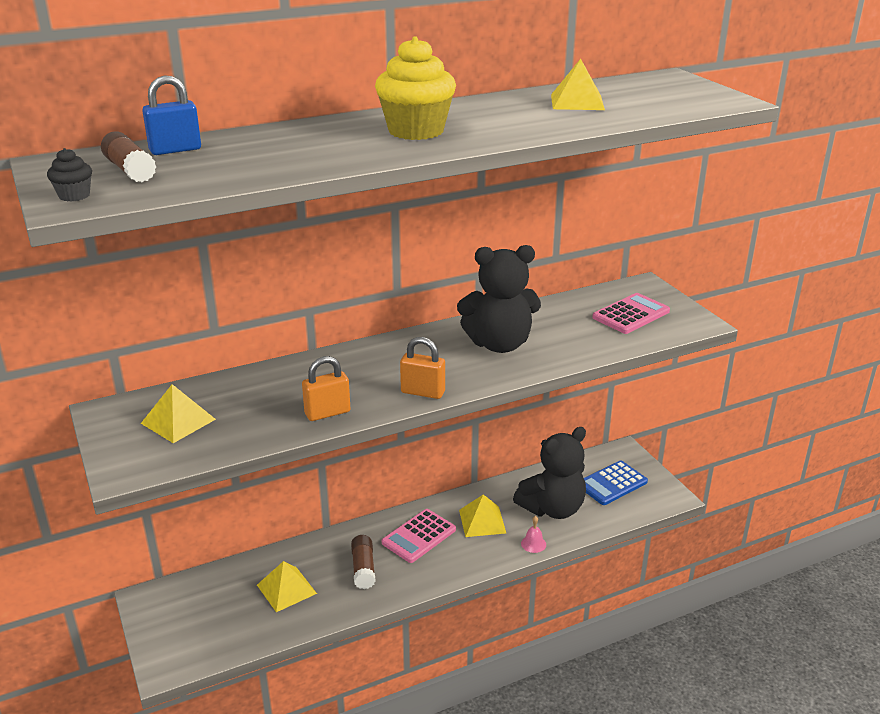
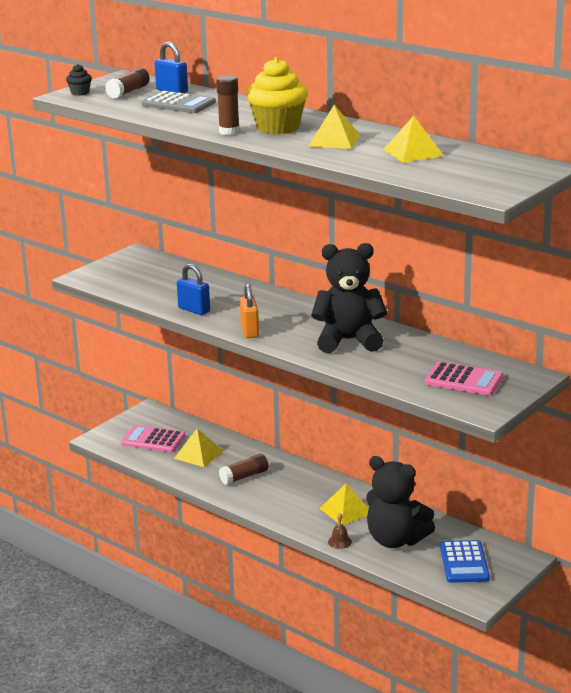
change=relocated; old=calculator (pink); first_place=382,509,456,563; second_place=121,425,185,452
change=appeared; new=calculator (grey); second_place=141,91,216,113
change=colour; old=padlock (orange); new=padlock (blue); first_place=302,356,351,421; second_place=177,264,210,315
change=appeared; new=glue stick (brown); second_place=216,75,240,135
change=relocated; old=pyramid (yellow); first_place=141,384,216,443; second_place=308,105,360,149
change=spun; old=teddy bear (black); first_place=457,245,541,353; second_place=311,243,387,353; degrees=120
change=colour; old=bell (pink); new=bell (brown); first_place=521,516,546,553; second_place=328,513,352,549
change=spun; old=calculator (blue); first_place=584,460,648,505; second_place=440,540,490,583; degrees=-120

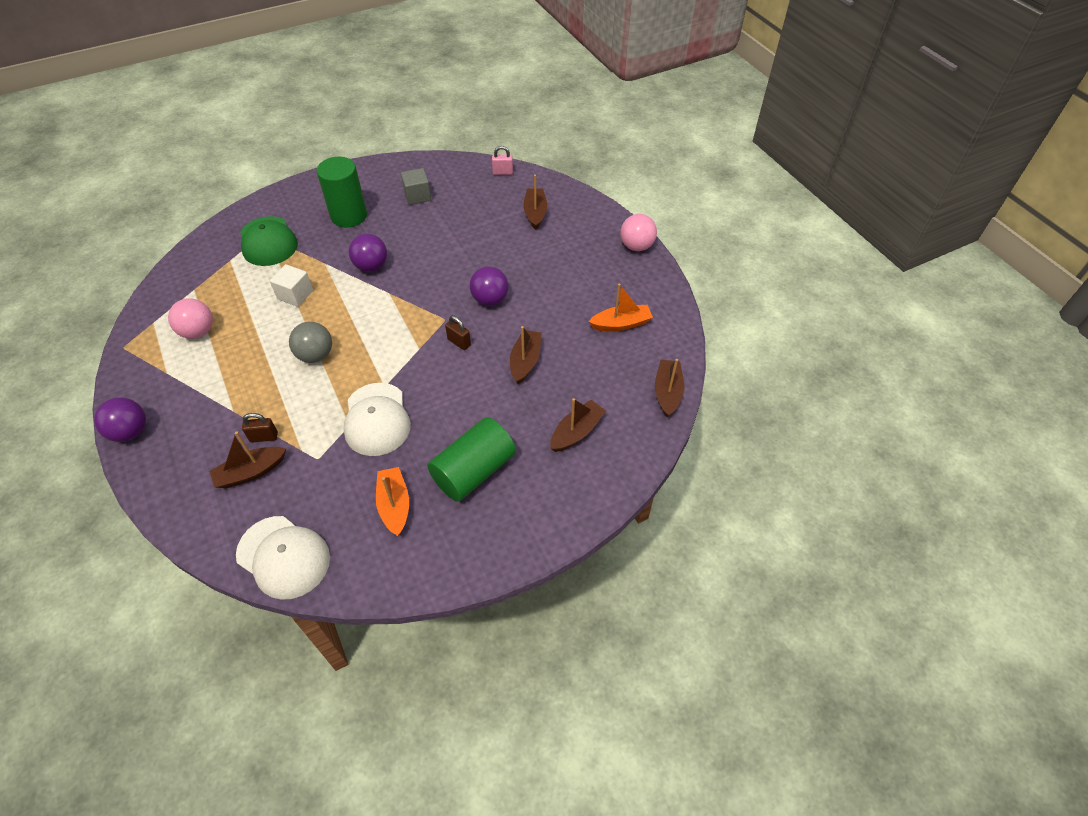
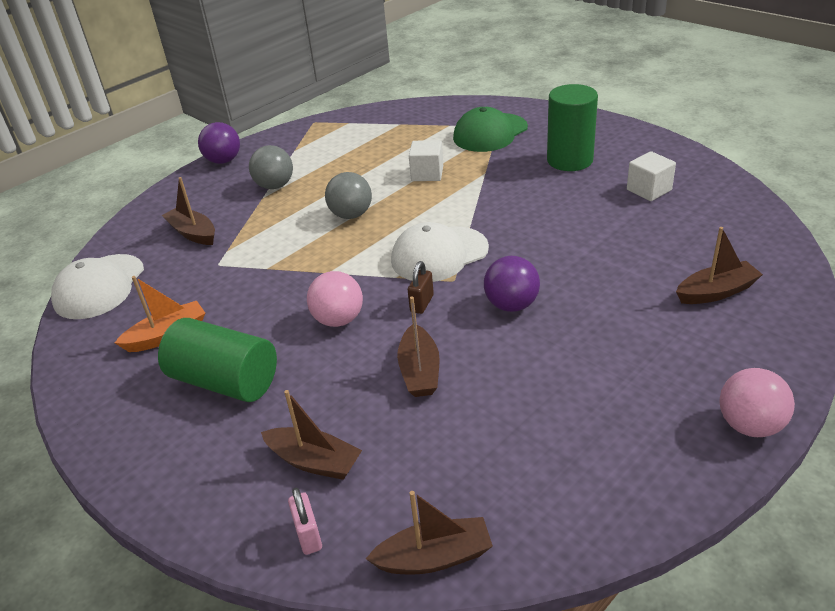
change=appeared; new=ball (grey); second_place=249,145,293,189
change=relocated; old=padlock (pink); first_place=492,146,513,175; second_place=288,488,322,555
change=relocated; old=ball (pink); first_place=168,298,213,339; second_place=307,271,363,327
change=relocated; old=cap (white); first_place=343,383,411,456; second_place=391,222,489,282
change=spun; old=boat (brown); first_place=510,326,542,384; second_place=397,296,440,397; degrees=90
change=colour; old=cube (grey); new=cube (white); first_place=401,168,431,205; second_place=627,151,676,201
change=missing; old=padlock (brown); first_place=242,413,278,442
change=missing; old=ball (purple); first_place=349,234,387,272
change=missing; old=boat (orange); first_place=588,284,653,331

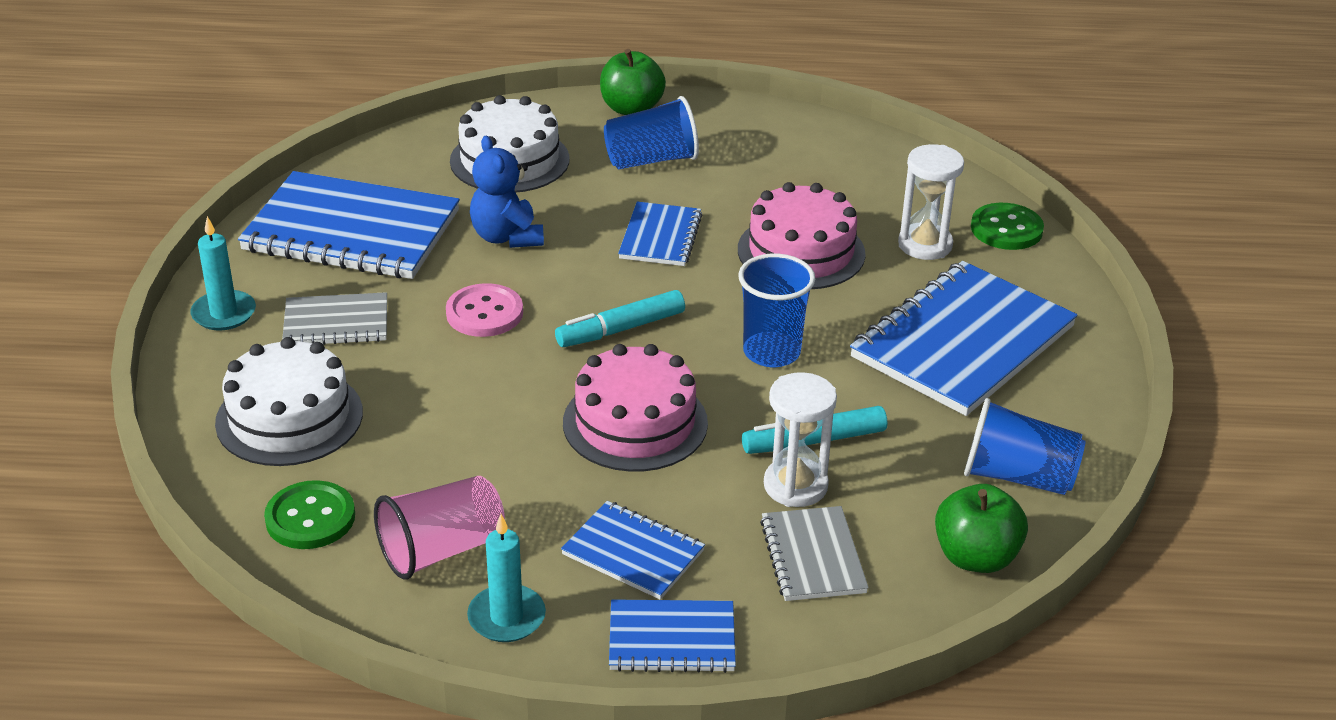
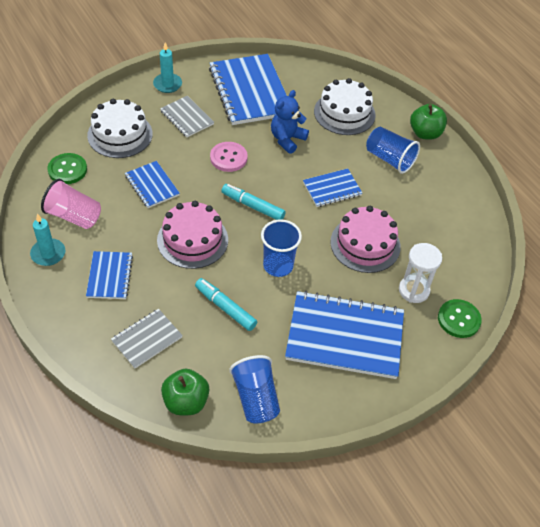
change=relocated; old=notebook (blue); first_place=609,599,736,673; second_place=125,161,180,208
change=missing; old=hourglass (white); first_place=764,372,837,507

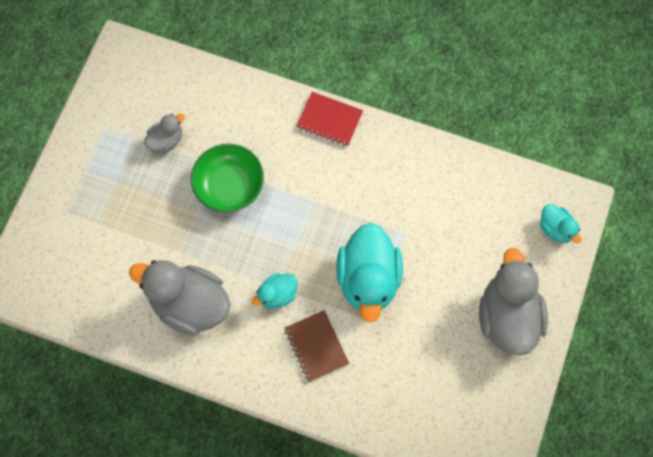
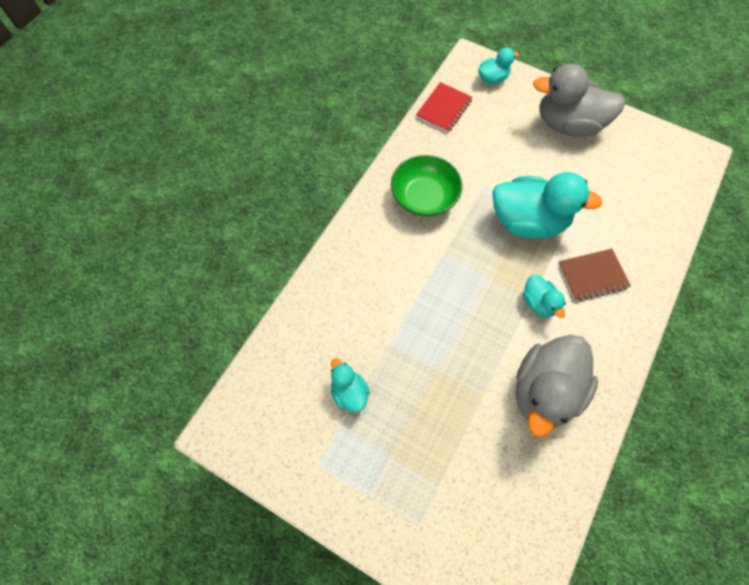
change=colour; old=duck (grey); new=duck (turquoise); first_place=144,114,185,153; second_place=331,358,370,412
change=relocated; old=bowl (green); first_place=191,144,264,212; second_place=391,155,462,217
change=relocated; old=notebook (red); first_place=296,92,363,147; second_place=416,82,473,133

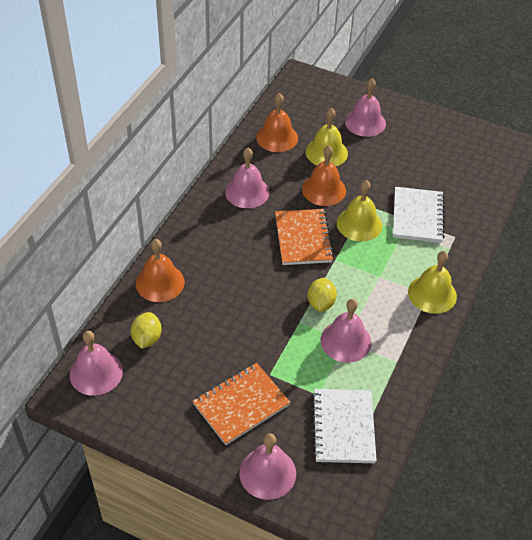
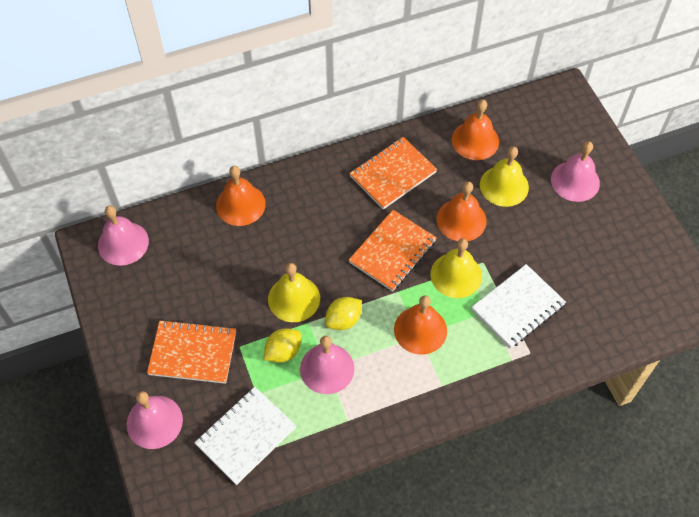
change=relocated; old=lemon (yellow); first_place=131,312,162,349; second_place=264,328,301,363
change=relocated; old=bell (yellow); first_place=408,251,457,314; second_place=268,263,320,322
change=exchanged; old=bell (pink); new=notebook (orange); first_place=225,148,270,208; second_place=349,137,437,209
change=appeared; new=bell (orange); second_place=394,295,447,355

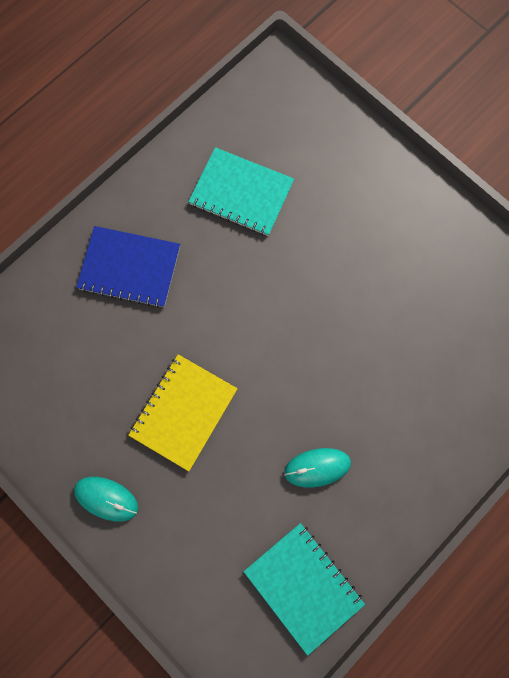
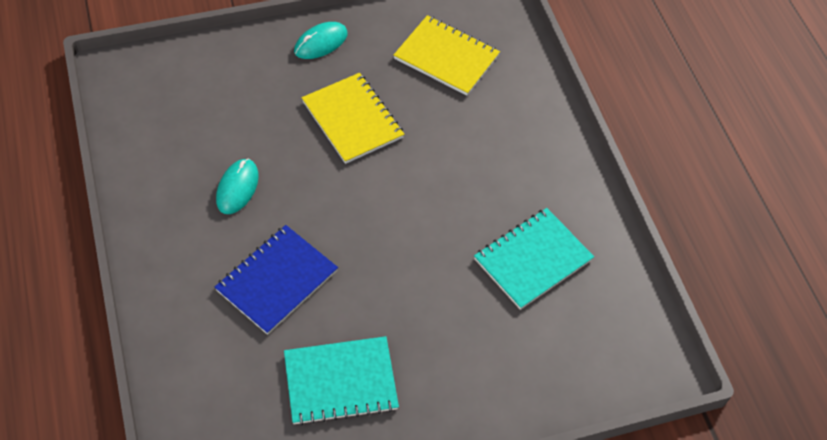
change=relocated; old=notebook (blue); first_place=76,226,180,308; second_place=215,225,338,335
change=relocated; old=notebook (turquoise); first_place=244,523,365,656; second_place=284,336,399,425
change=appeared; new=notebook (yellow); second_place=394,15,500,96

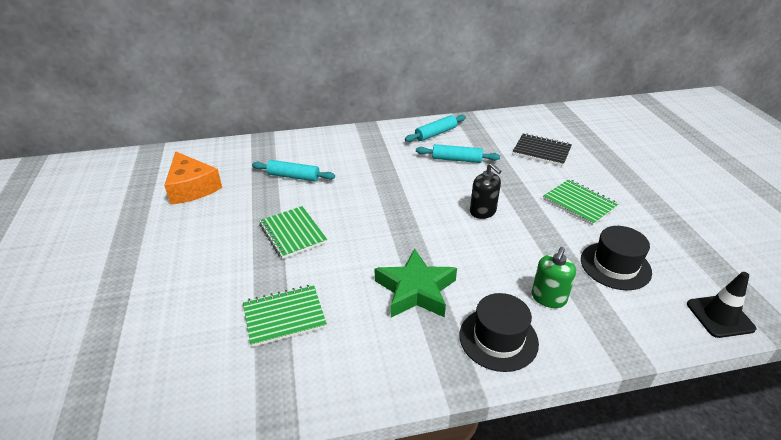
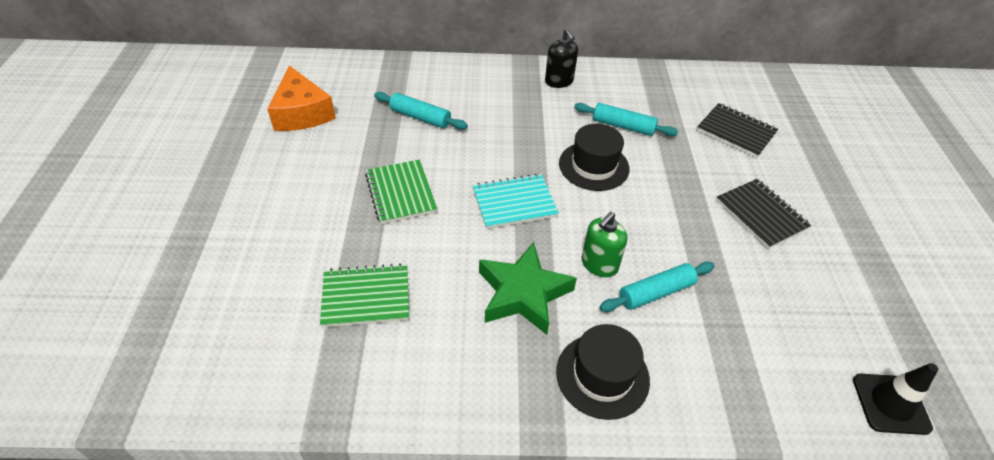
change=appeared; new=notebook (turquoise); second_place=473,174,559,229
change=relocated; old=soap dispenser (black); first_place=470,163,502,219; second_place=545,29,578,88
change=relocated; old=hat (black); first_place=581,226,652,290; second_place=559,124,630,191
change=relocated; old=soap dispenser (green); first_place=532,247,576,308; second_place=582,212,627,277
change=relocated; old=rolling pin (turquoise); first_place=405,115,466,142; second_place=600,262,715,312
change=colour; old=notebook (green); new=notebook (black); first_place=543,179,619,226; second_place=716,179,811,249

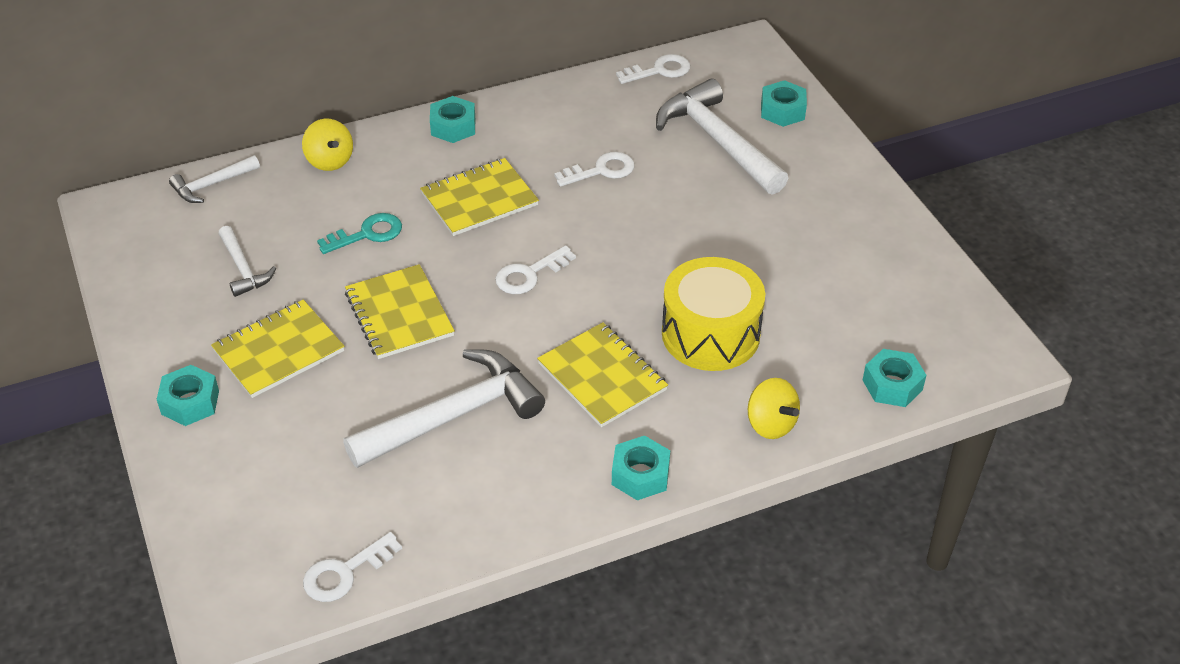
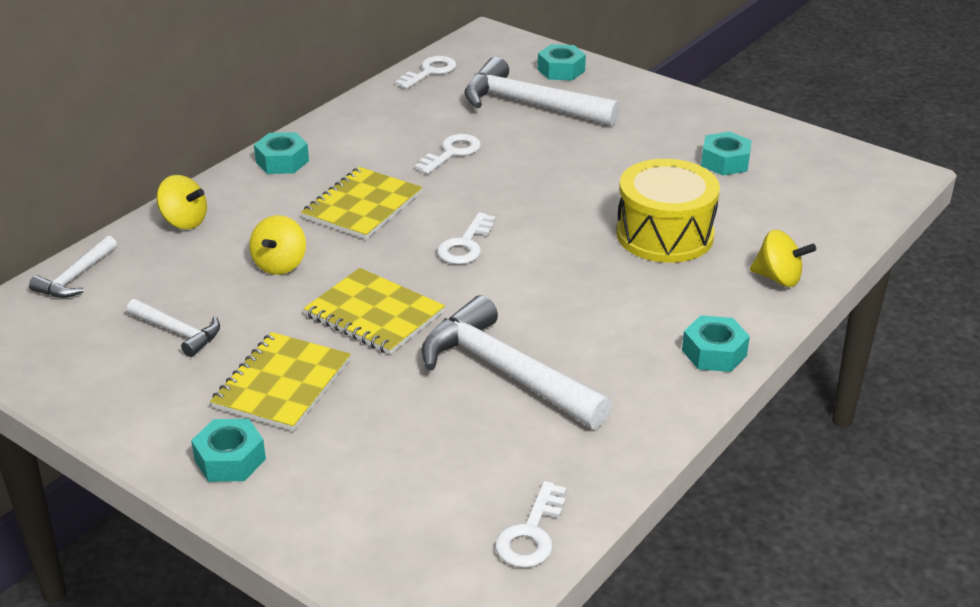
change=exchanged; old=key (turquoise); new=spinning top (yellow); first_place=317,213,402,254; second_place=249,215,306,275
change=spun; old=hammer (white); first_place=343,349,545,468; second_place=422,295,613,429; degrees=-75
change=relocated; old=nut (turquoise); first_place=863,349,926,407; second_place=701,132,752,176
change=missing; old=notebook (yellow); first_place=537,322,668,427

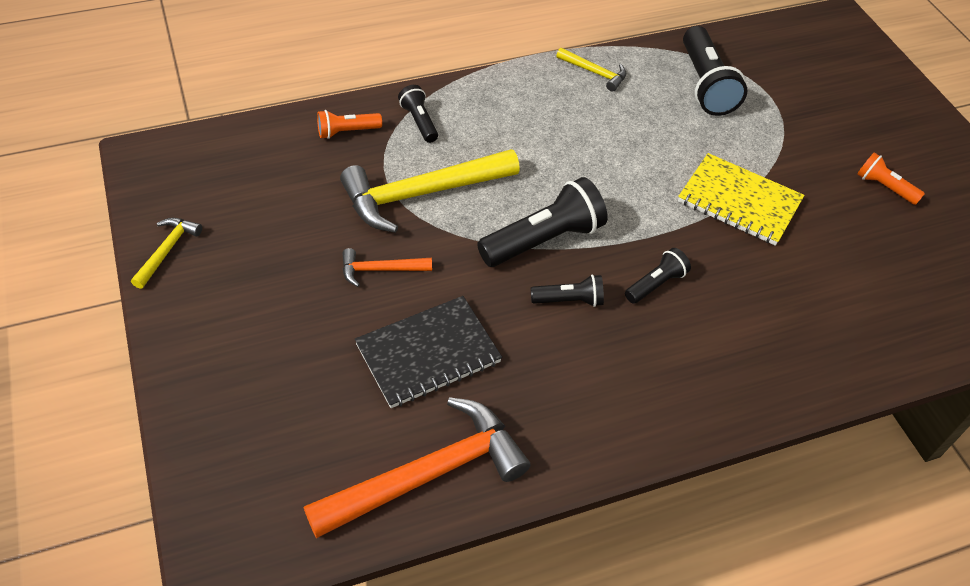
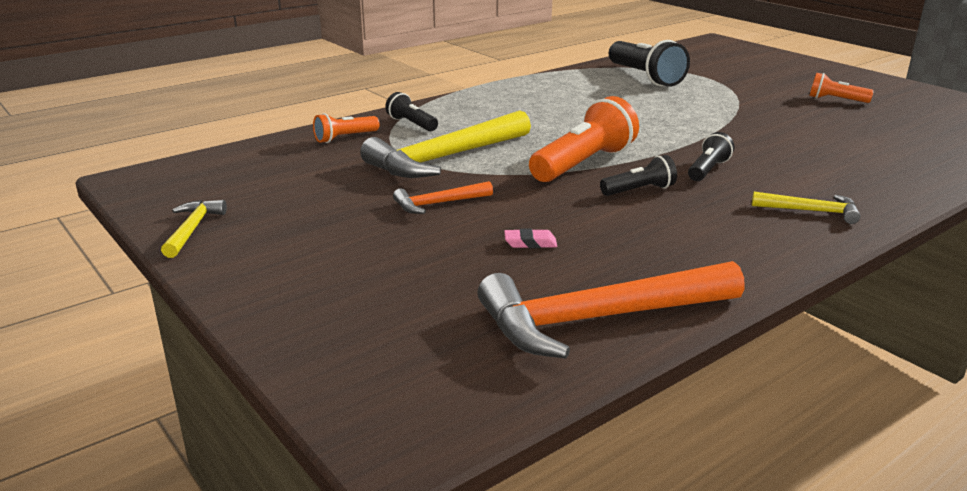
change=spun; old=hammer (orange); first_place=304,397,531,538; second_place=477,261,745,359; degrees=-150
change=exchanged; old=notebook (black); new=eraser (pink); first_place=355,296,502,408; second_place=504,229,557,248
change=colour; old=flashlight (black); new=flashlight (orange); first_place=477,177,608,267; second_place=529,96,639,182
change=relocated; old=hammer (yellow); first_place=556,48,626,92; second_place=752,192,861,224
change=missing; old=notebook (yellow); first_place=678,153,804,246

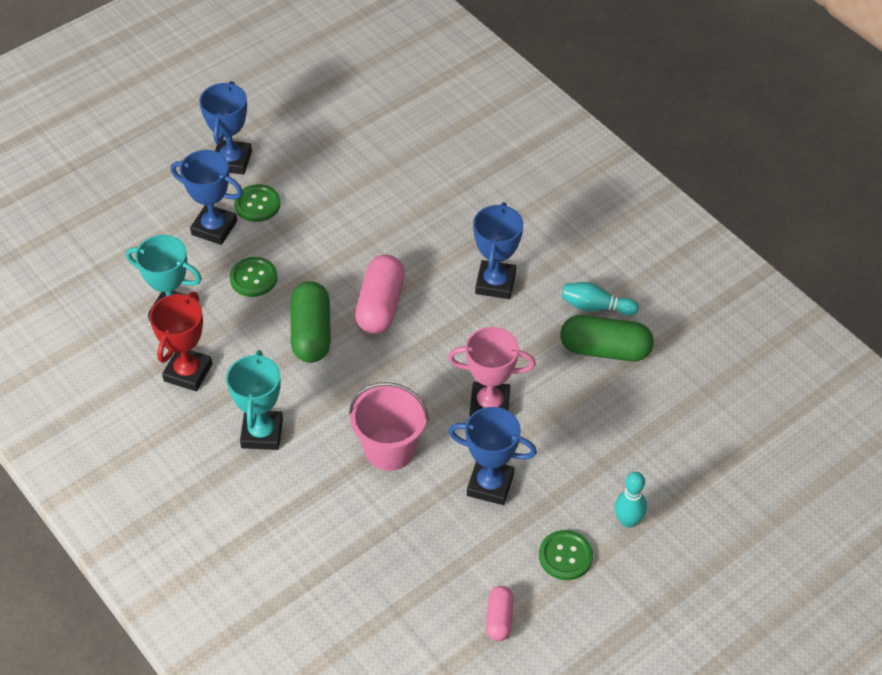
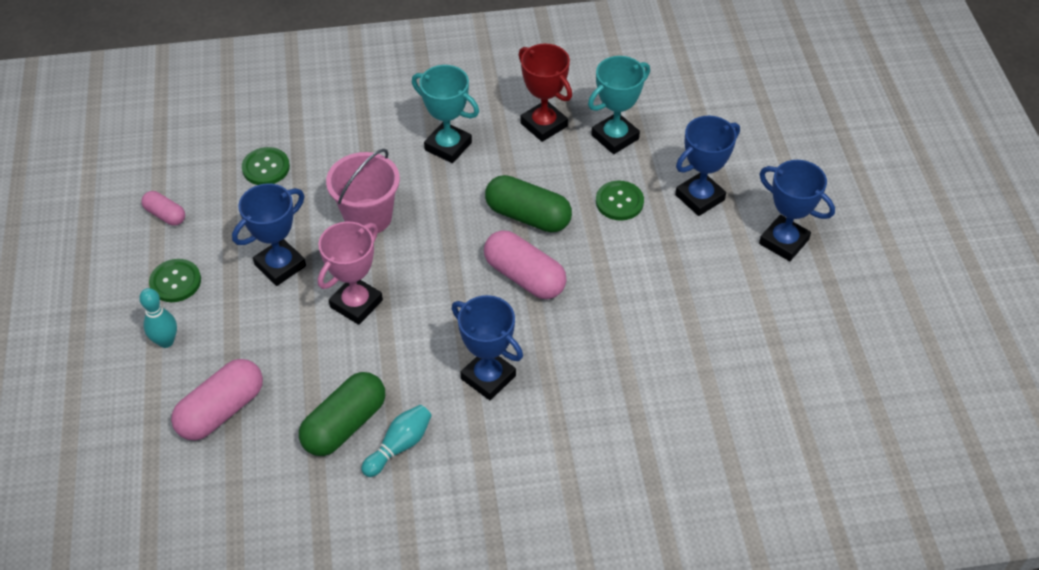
change=appeared; new=capsule (pink); second_place=171,359,263,441
change=relocated; old=button (green); first_place=234,184,280,222; second_place=242,147,290,185

